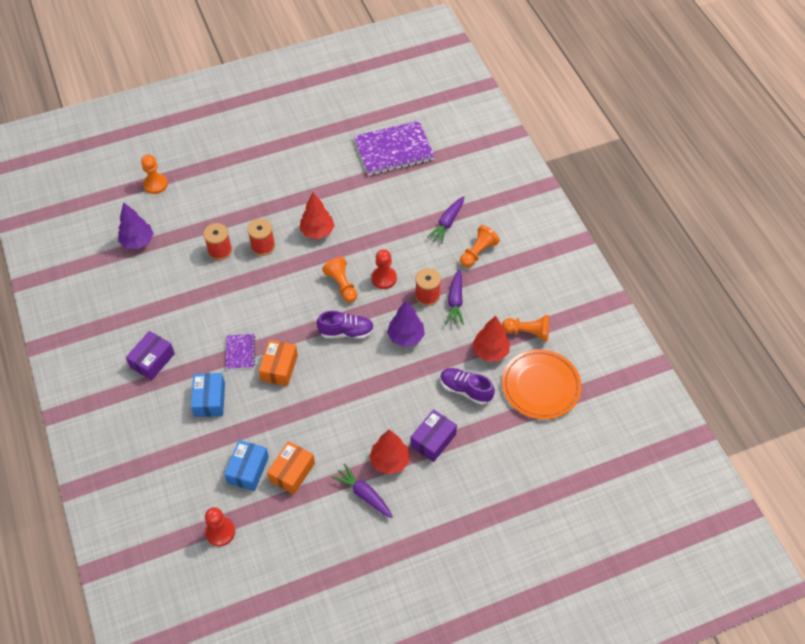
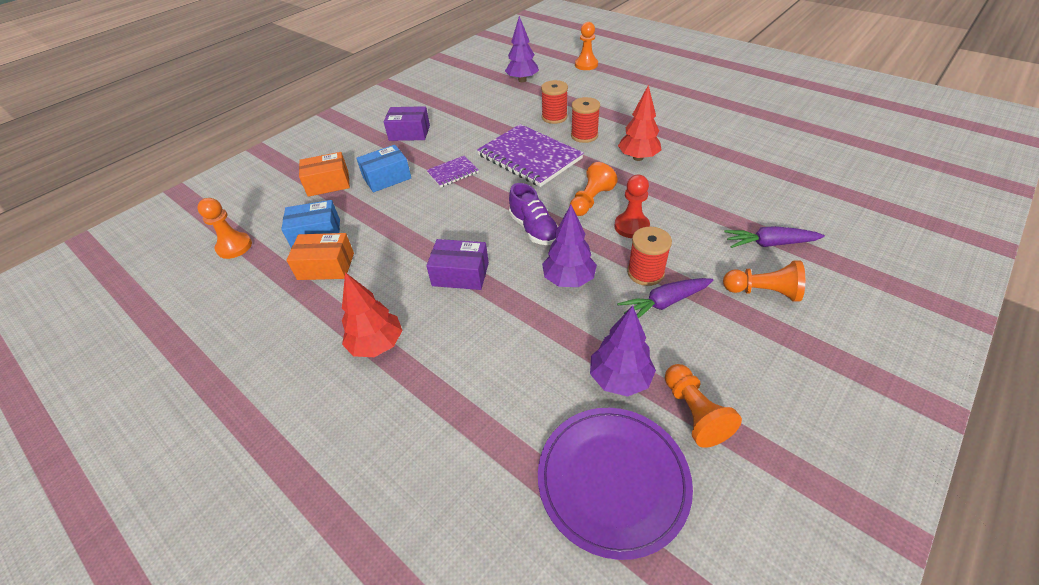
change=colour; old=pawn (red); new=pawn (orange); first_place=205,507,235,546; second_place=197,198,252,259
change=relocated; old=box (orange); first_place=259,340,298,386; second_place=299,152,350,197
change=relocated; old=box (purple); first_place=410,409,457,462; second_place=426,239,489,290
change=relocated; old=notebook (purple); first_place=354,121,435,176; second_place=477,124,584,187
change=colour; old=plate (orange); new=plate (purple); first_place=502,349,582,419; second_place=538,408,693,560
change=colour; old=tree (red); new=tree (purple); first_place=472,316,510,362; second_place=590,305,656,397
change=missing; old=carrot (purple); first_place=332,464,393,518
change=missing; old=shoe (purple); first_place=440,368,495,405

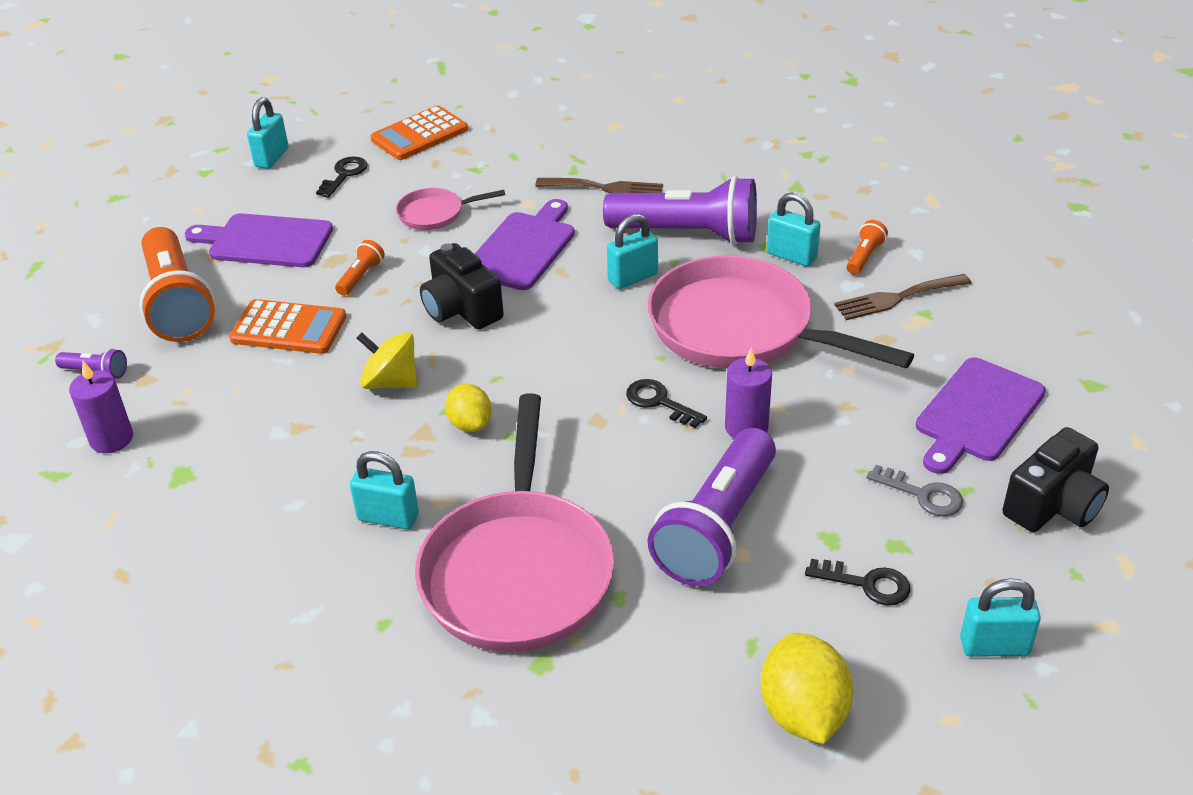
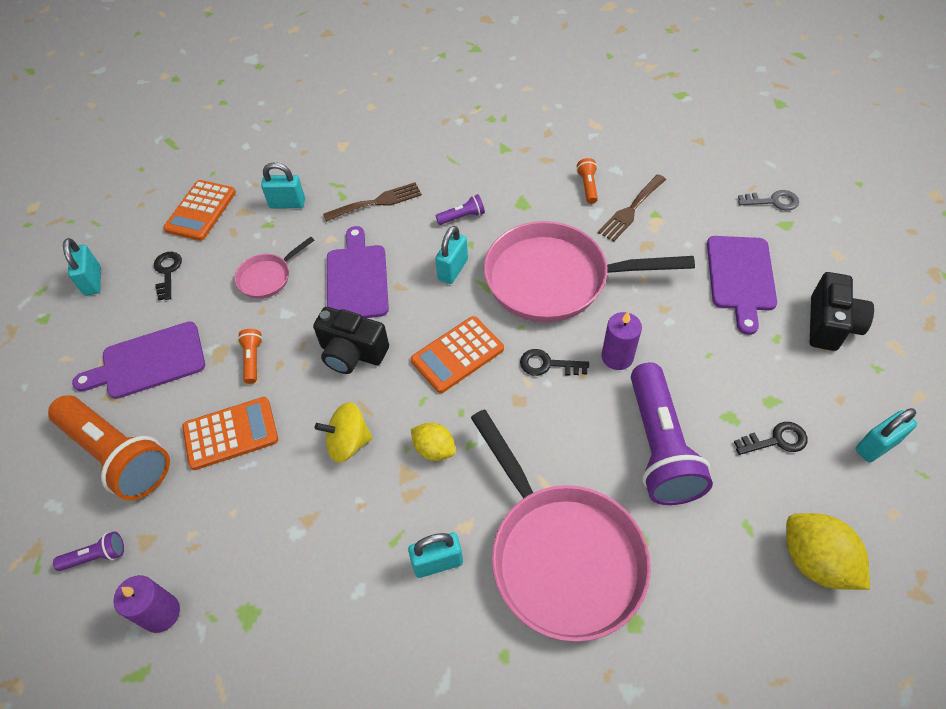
change=relocated; old=padlock (turquoise); first_place=767,192,821,266; second_place=261,162,305,208
change=appeared; new=calculator (orange); second_place=411,316,504,393
change=size; old=flashlight (purple); first_place=603,176,757,245; second_place=436,194,485,225; factor=0.42
change=relocated; old=key (grey); first_place=866,465,963,516; second_place=738,190,799,211

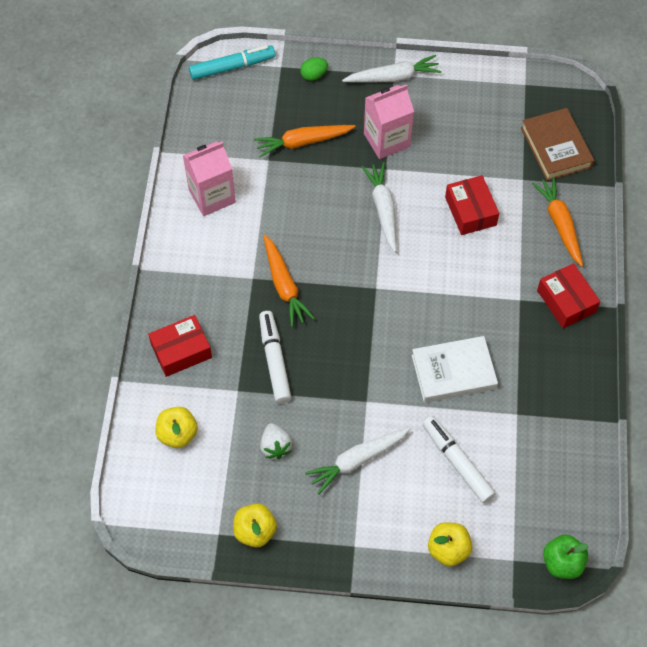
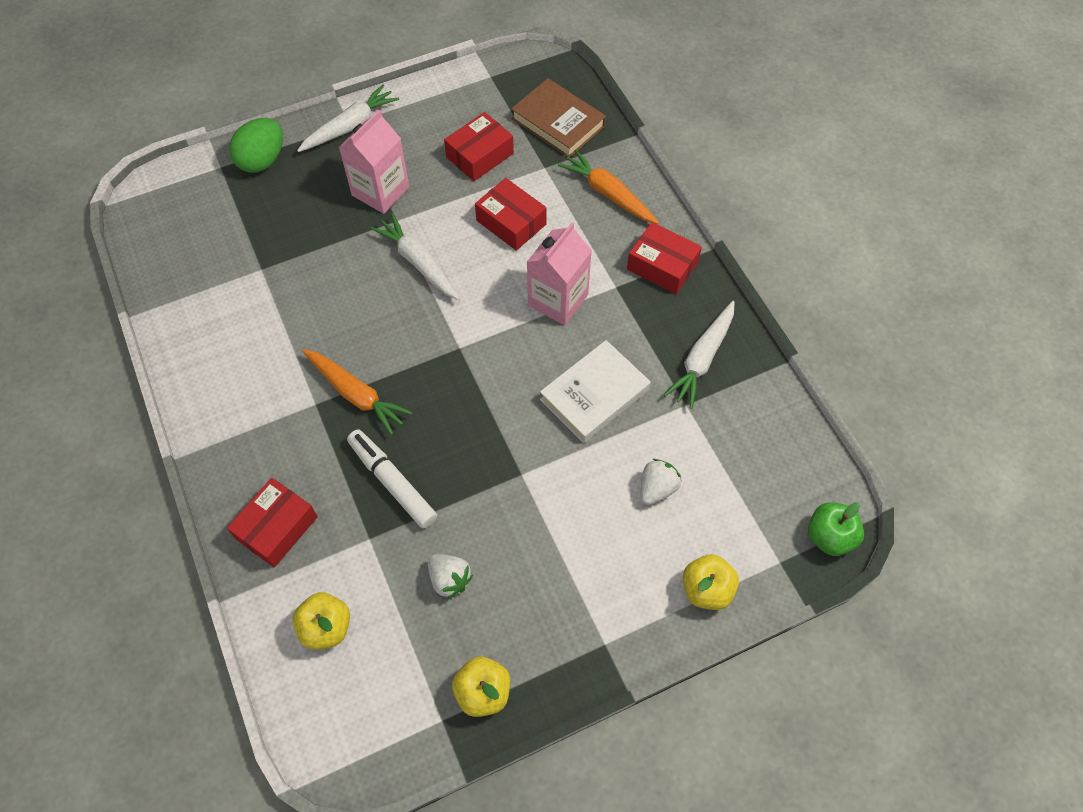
change=size; old=egg (green); first_place=300,57,328,81; second_place=229,118,283,173; factor=1.74
change=appeared; new=box (red); second_place=444,112,514,181
change=relocated; old=carton (pink); first_place=183,141,236,216; second_place=527,222,592,326
change=exchanged; old=marker (white); new=strawberry (white); first_place=422,416,496,503; second_place=641,459,682,505
change=relocated; old=carrot (white); first_place=305,427,411,494; second_place=664,301,734,409
change=missing; old=marker (turquoise); first_place=189,45,275,80
change=missing; old=carrot (orange); first_place=254,125,356,157

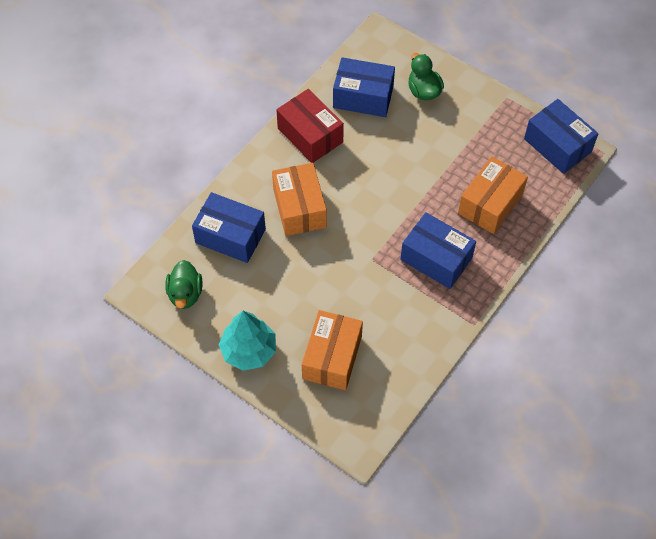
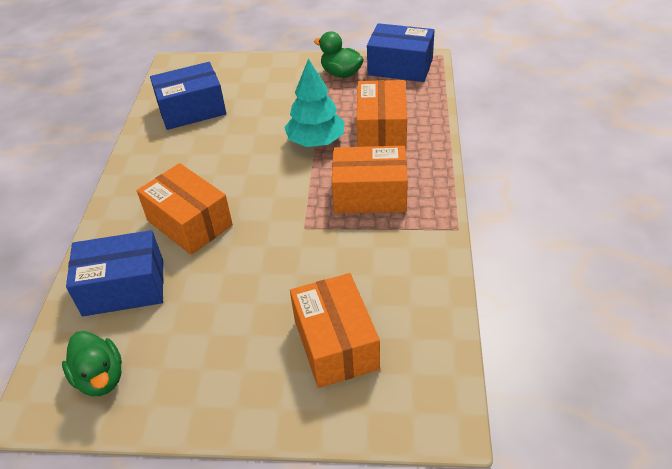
change=relocated; old=tree (turquoise); first_place=219,311,276,371; second_place=284,58,345,147
change=relocated; old=duck (green); first_place=408,53,444,100; second_place=314,31,364,78
change=colour; old=box (blue); new=box (orange); first_place=400,212,476,289; second_place=332,146,408,214
change=missing; old=box (red); first_place=276,89,344,163

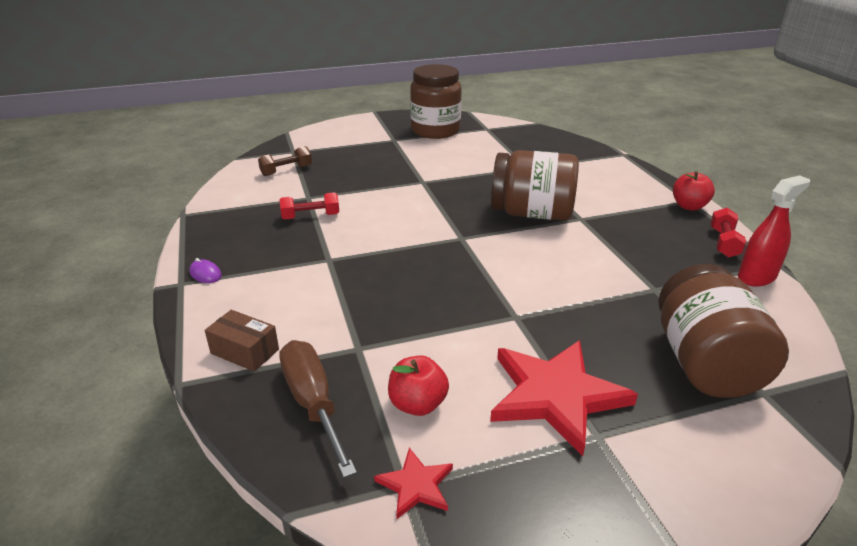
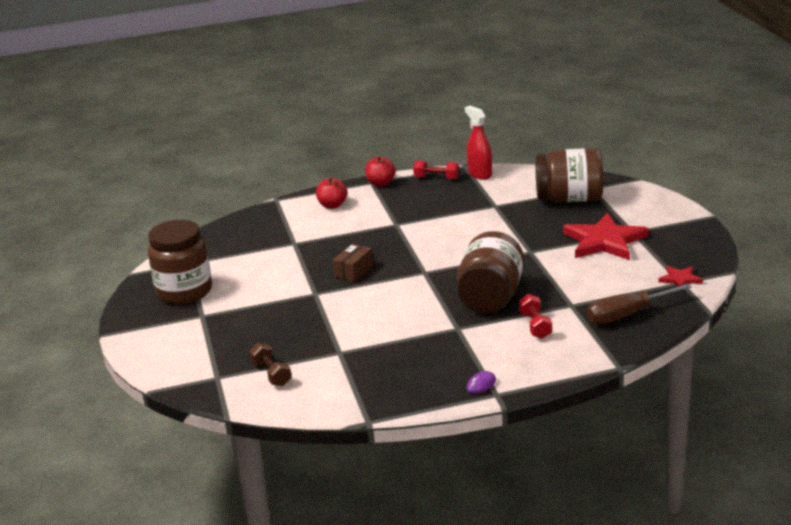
change=relocated; old=apple (red); first_place=388,355,449,416; second_place=316,177,347,209
change=relocated; old=box (brown); first_place=205,310,279,372; second_place=332,244,374,281
change=relocated; old=jar (brown); first_place=491,150,579,220; second_place=457,231,524,313
change=relocated; old=dumbbell (red); first_place=279,192,339,220; second_place=519,294,552,339

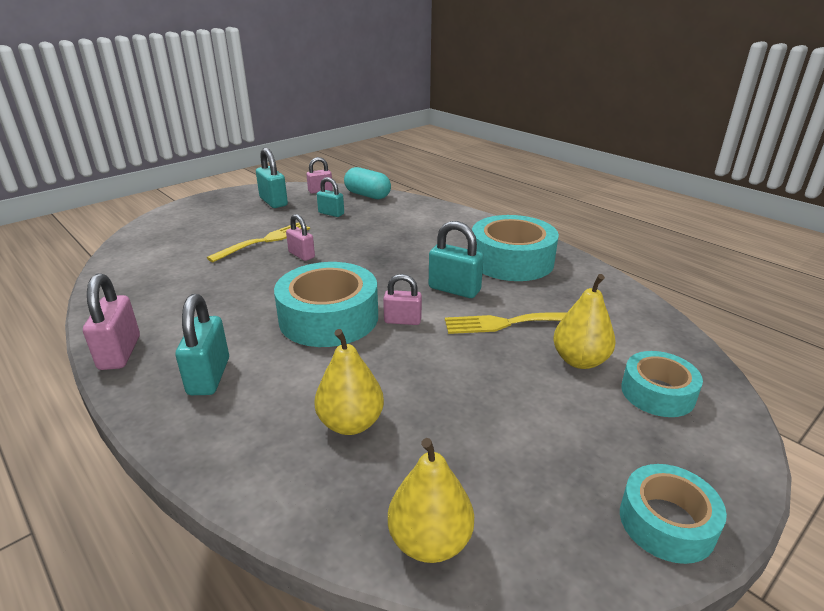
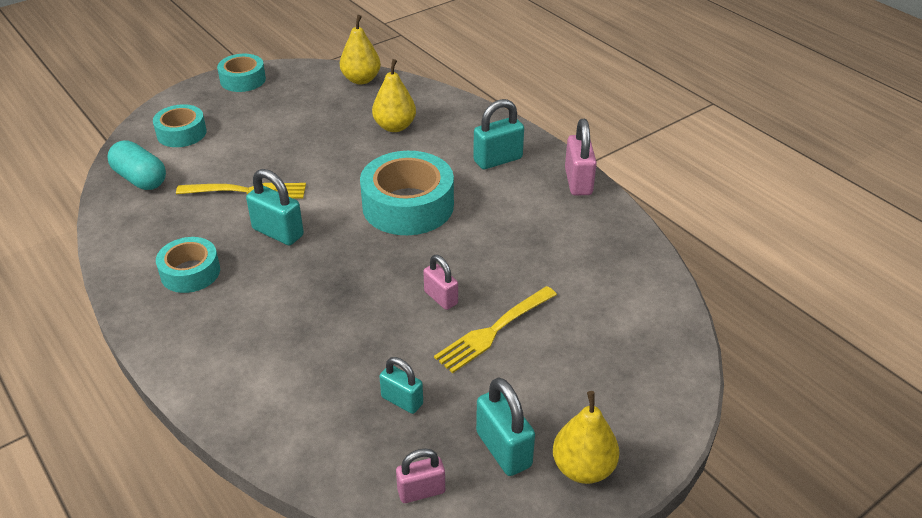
change=relocated; old=capsule (turquoise); first_place=344,167,391,199; second_place=107,141,166,190
change=size; old=tape (turquoise); first_place=472,215,559,281; second_place=156,237,220,293; factor=0.59
change=spun; old=padlock (turquoise); first_place=175,294,229,395; second_place=473,99,524,169; degrees=60
change=relocated; old=pear (yellow); first_place=553,274,616,369; second_place=553,391,620,484
change=missing; old=padlock (pink); first_place=383,274,422,325

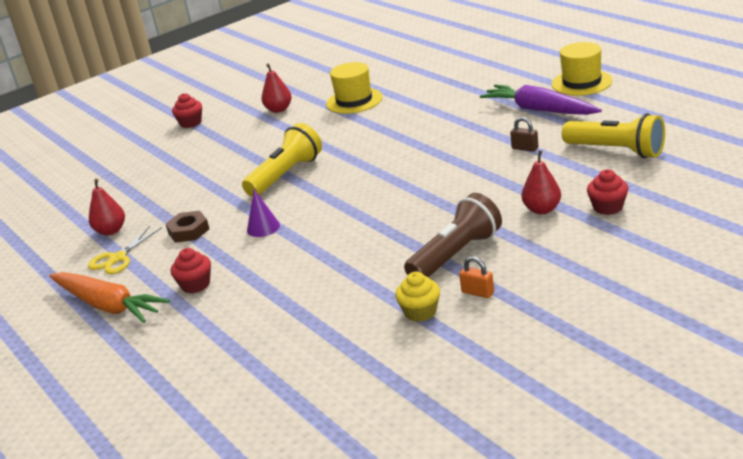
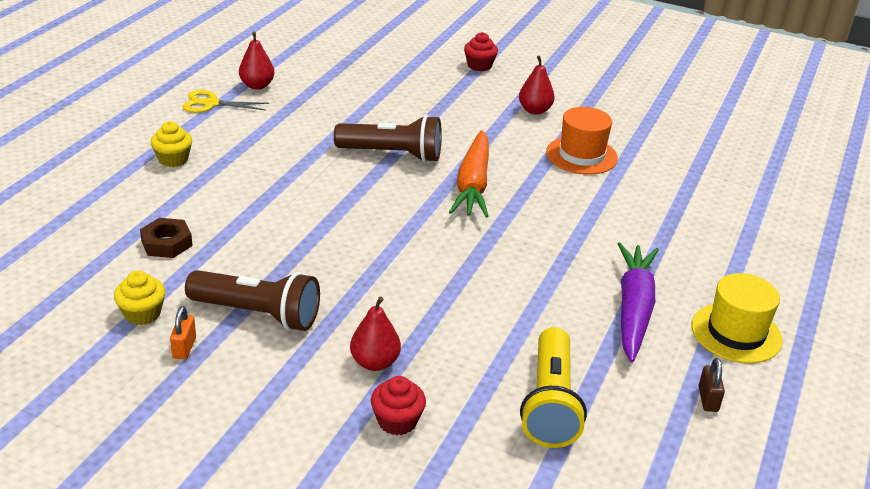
change=relocated; old=nut (brown); first_place=166,211,209,243; second_place=140,218,193,258
change=colour; old=cupcake (red); new=cupcake (yellow); first_place=171,248,211,293; second_place=151,121,192,167
change=colour; old=flashlight (yellow); new=flashlight (brown); first_place=242,123,322,197; second_place=334,115,442,162
change=relocated; old=carrot (orange); first_place=49,272,170,323; second_place=449,130,489,218
change=colour; old=hat (yellow); new=hat (orange); first_place=326,62,383,114; second_place=546,107,618,175
change=relocated; old=padlock (brown); first_place=510,117,538,152; second_place=698,358,725,412
change=missing; old=cone (purple); first_place=247,189,280,237

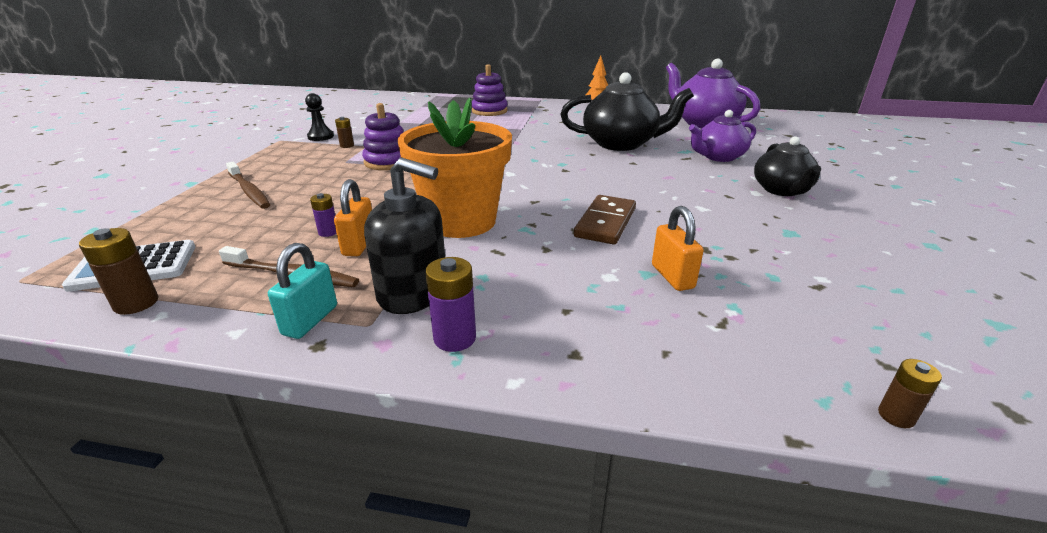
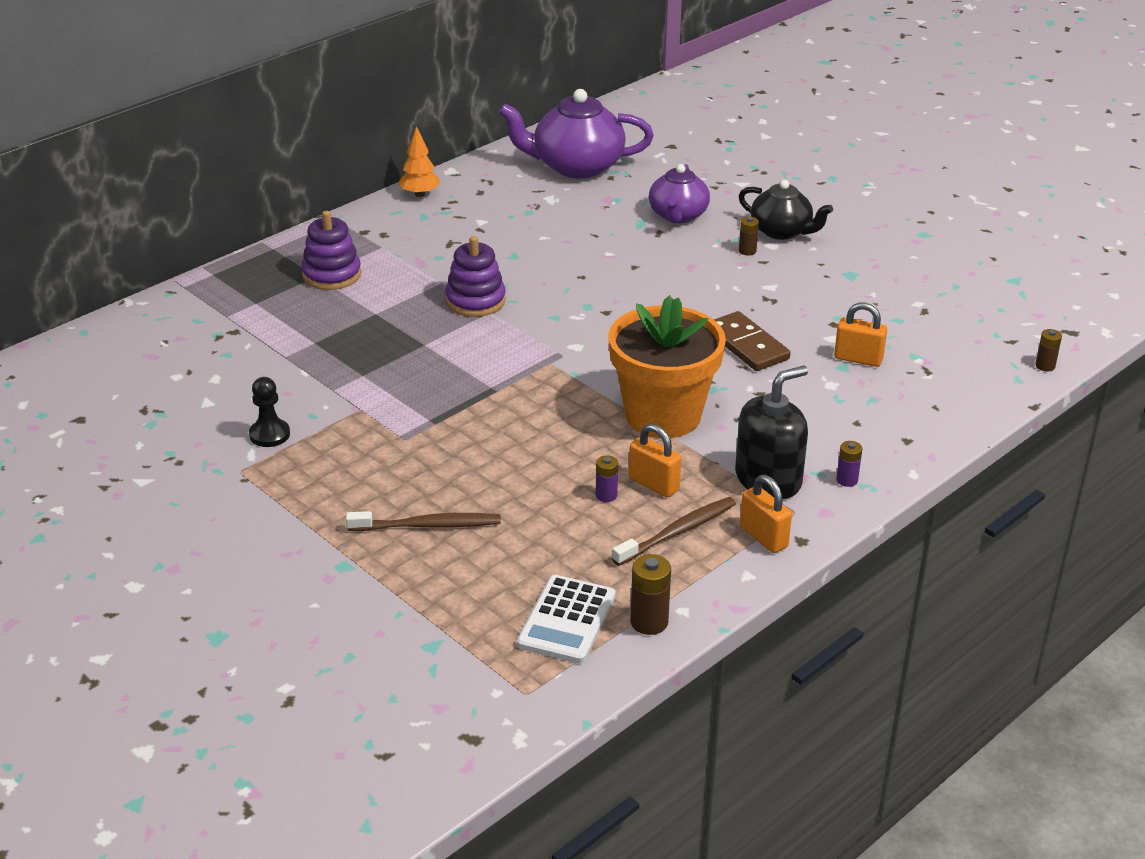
change=relocated; old=stacking toy (purple); first_place=362,103,403,170; second_place=445,236,506,317
change=relocated; old=battery (brown); first_place=335,117,354,148; second_place=739,216,759,256
change=colour; old=padlock (turquoise); new=padlock (orange); first_place=268,243,337,339; second_place=740,475,792,553
change=size; old=battery (purple); first_place=425,257,476,352; second_place=836,441,862,487; factor=0.63
change=missing; old=teapot (black); first_place=560,72,694,151

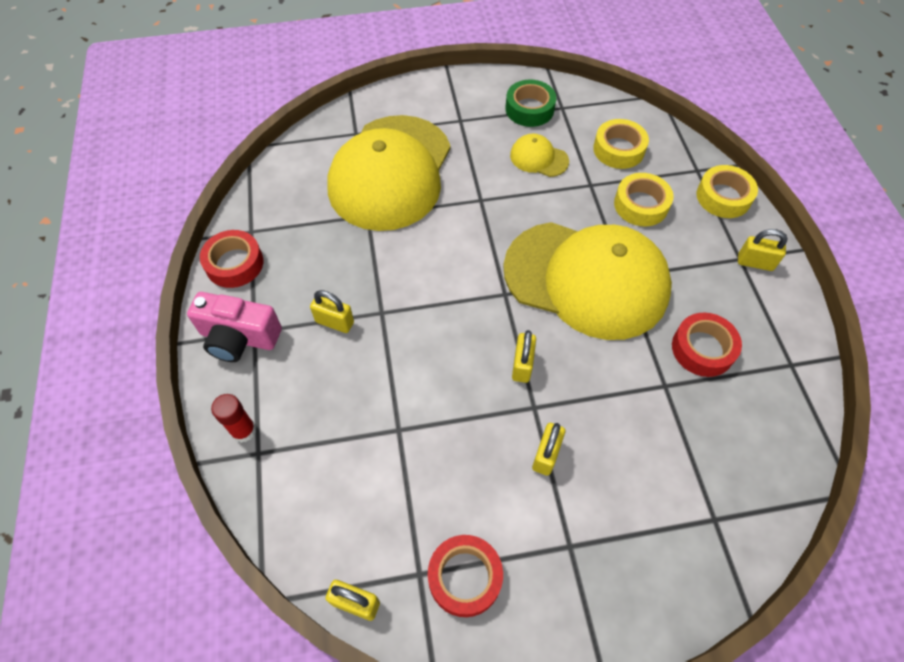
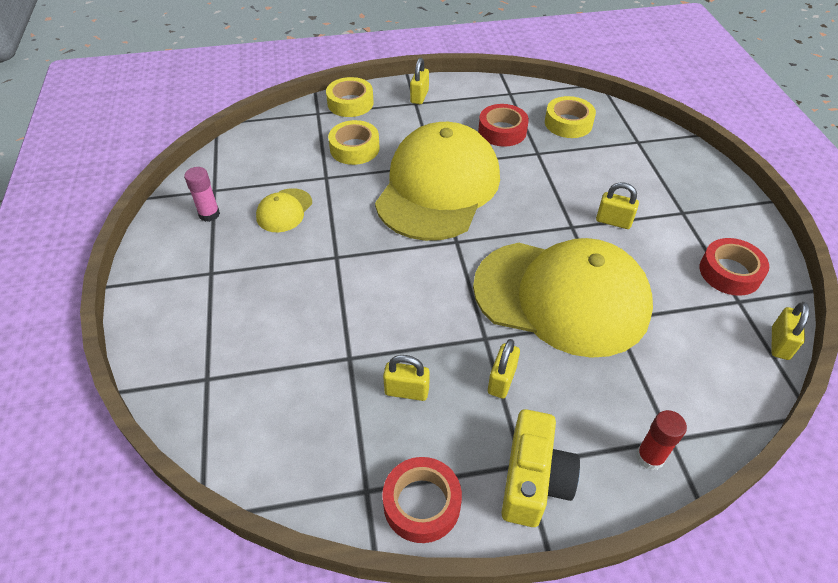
change=exchanged; old=tape (green); new=glue stick (pink); first_place=506,80,556,127; second_place=184,167,220,222
change=relocated; old=padlock (yellow); first_place=512,330,536,383; second_place=383,355,430,401
change=relocated; old=cap (yellow); first_place=327,115,451,231; second_place=473,238,653,358
change=colour; old=camera (pink); new=camera (yellow); first_place=187,292,282,362; second_place=501,409,580,527
change=relocated; old=tape (yellow); first_place=593,119,649,169; second_place=545,96,596,138

